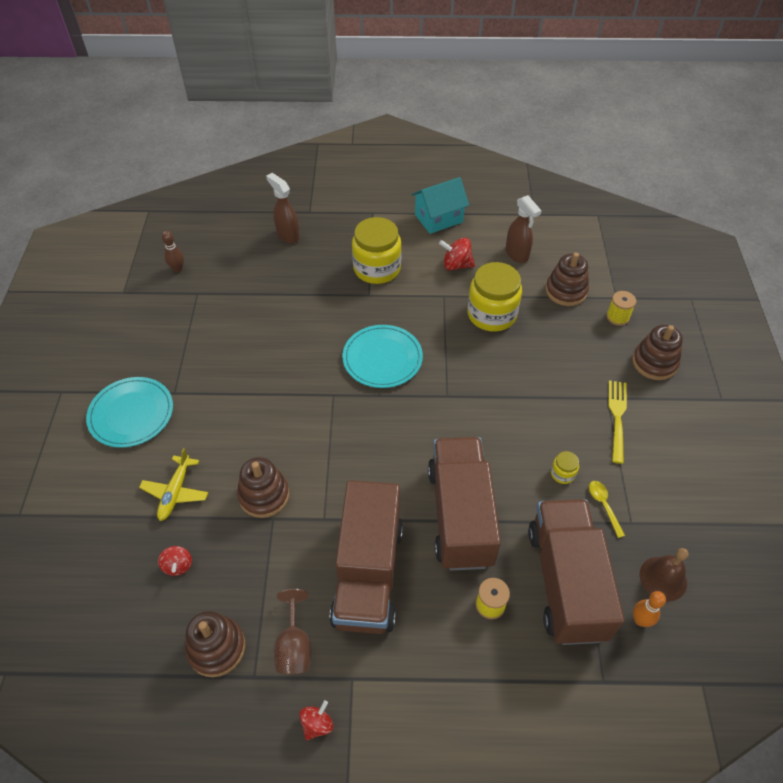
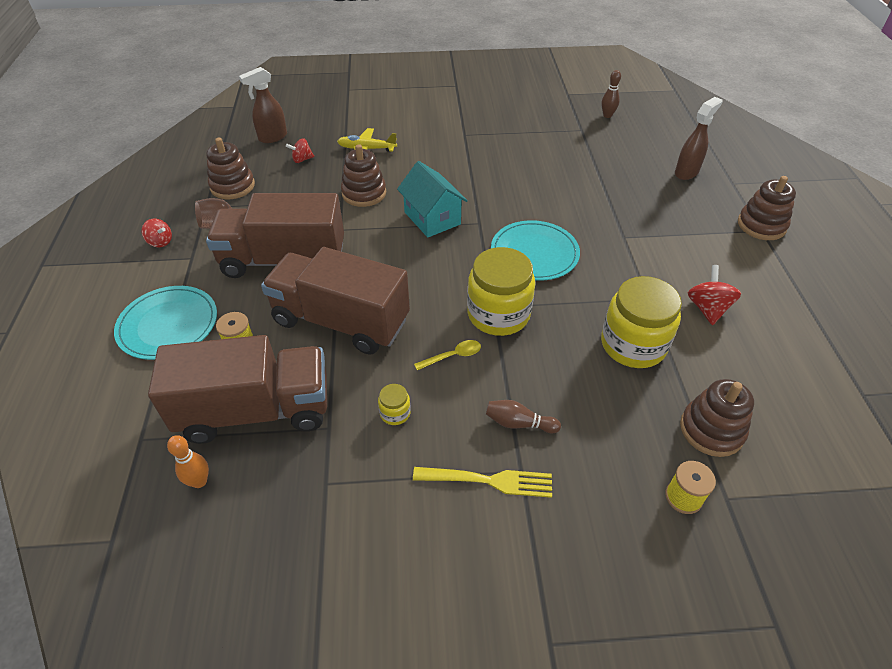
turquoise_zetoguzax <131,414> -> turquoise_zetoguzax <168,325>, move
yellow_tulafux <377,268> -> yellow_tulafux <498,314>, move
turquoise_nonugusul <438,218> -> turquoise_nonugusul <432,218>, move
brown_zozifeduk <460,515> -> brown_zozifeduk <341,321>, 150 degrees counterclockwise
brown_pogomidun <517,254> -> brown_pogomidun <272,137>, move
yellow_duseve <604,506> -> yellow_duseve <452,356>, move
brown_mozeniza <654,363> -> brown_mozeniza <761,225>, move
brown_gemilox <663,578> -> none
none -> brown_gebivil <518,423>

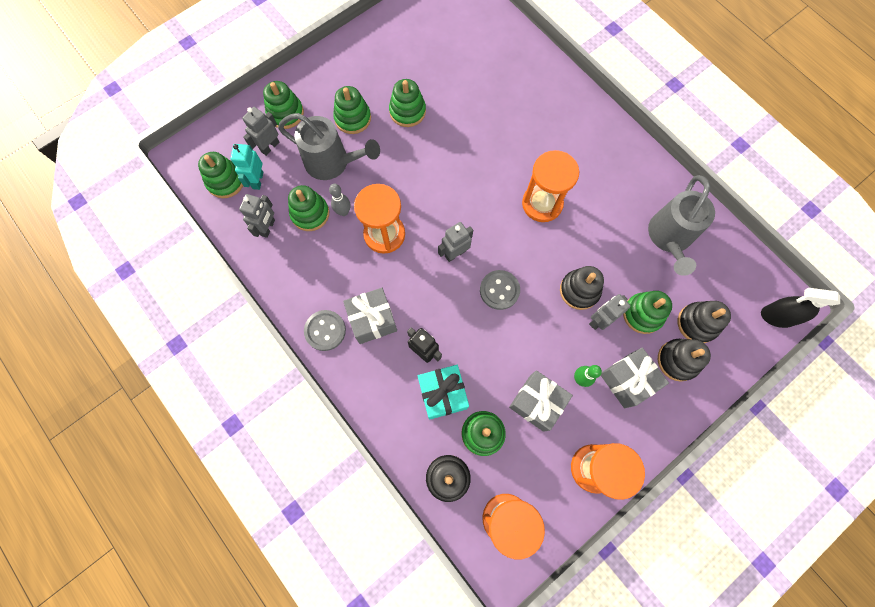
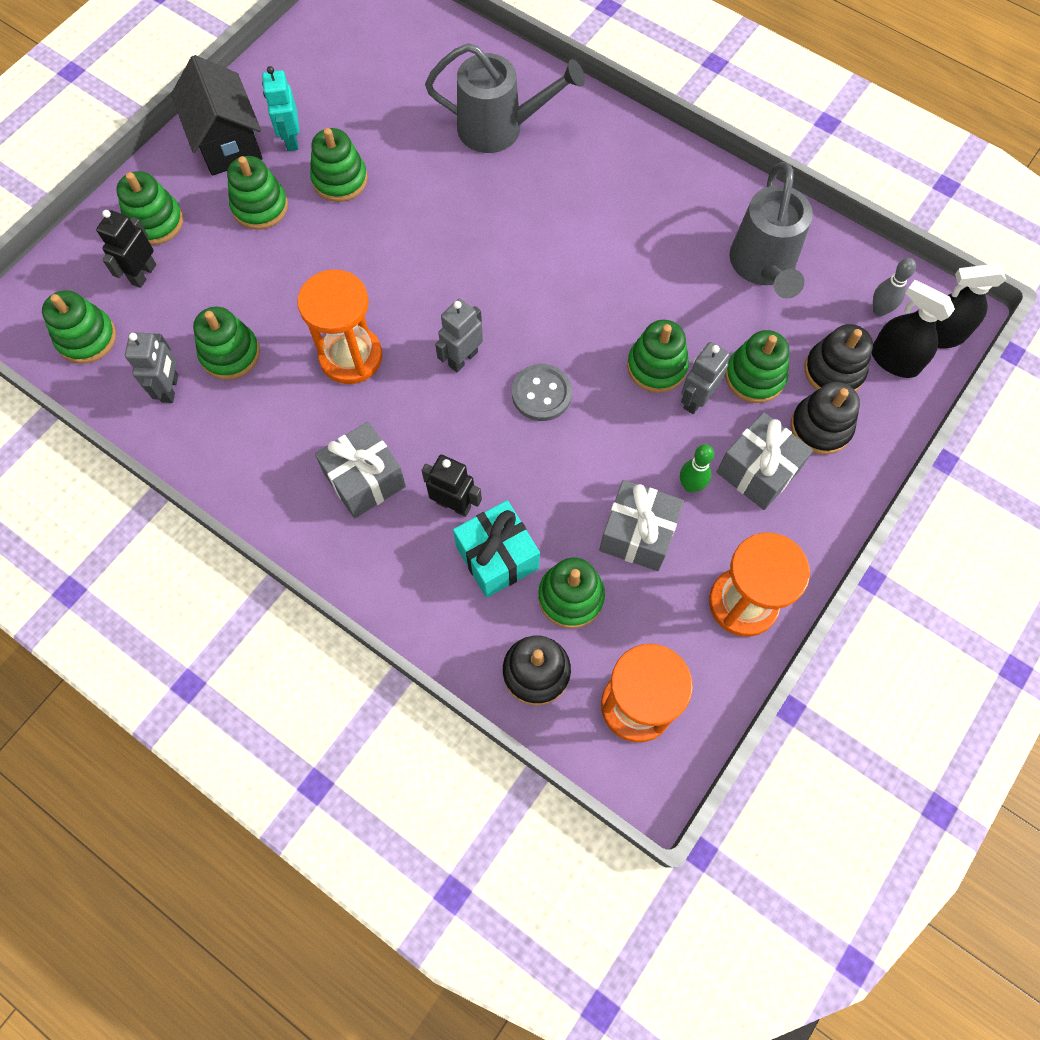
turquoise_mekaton <257,180> -> turquoise_mekaton <291,139>, move
grey_mekaton <270,147> -> black_mekaton <143,274>
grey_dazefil <333,163> -> grey_dazefil <500,128>, move
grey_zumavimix <325,330> -> none
grey_gebivil <343,212> -> grey_gebivil <879,310>, move
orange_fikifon <542,204> -> none
black_mozeniza <579,290> -> green_mozeniza <656,366>
none -> black_nonugusul <227,142>
none -> black_pogomidun <894,360>

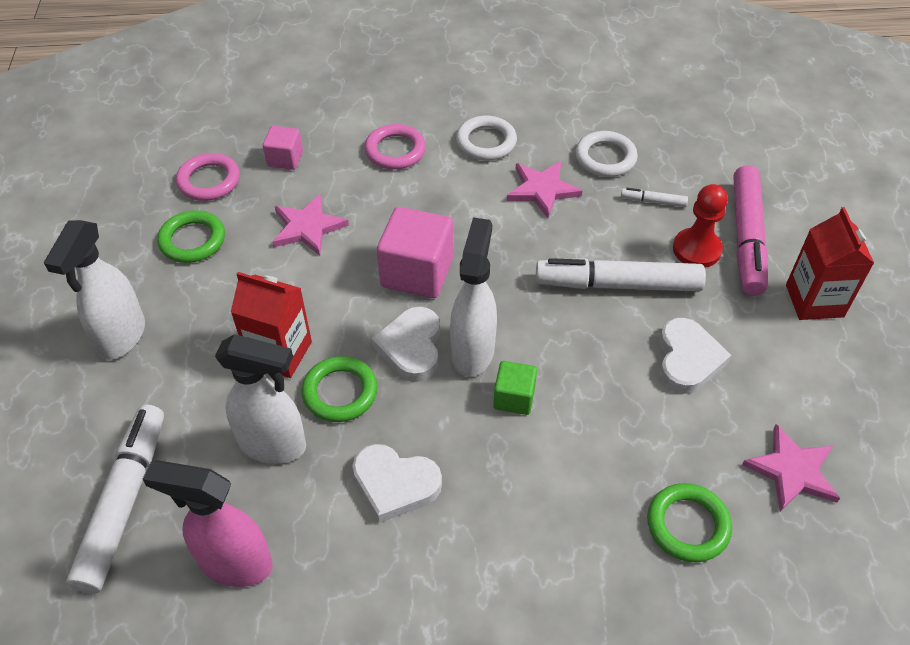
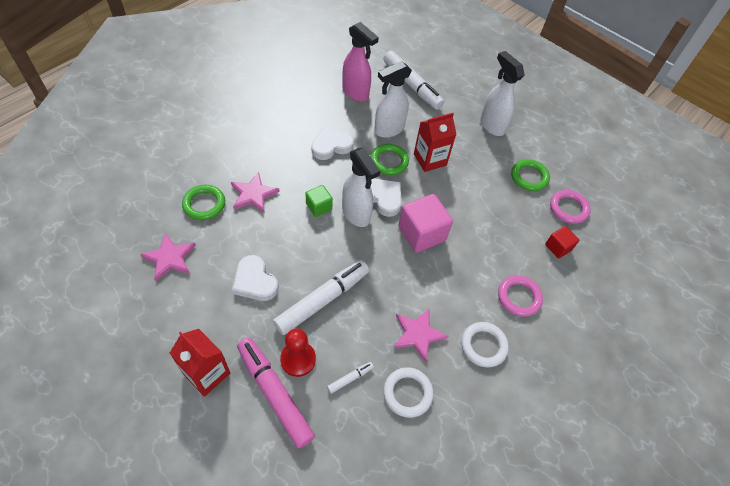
pink_pogomidun <235,563> -> pink_pogomidun <356,93>, 75 degrees clockwise
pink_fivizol <285,159> -> red_fivizol <558,247>
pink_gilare <307,227> -> pink_gilare <253,194>, move

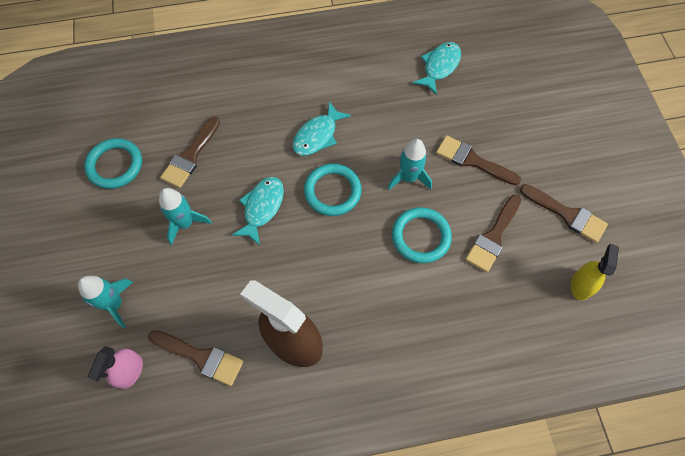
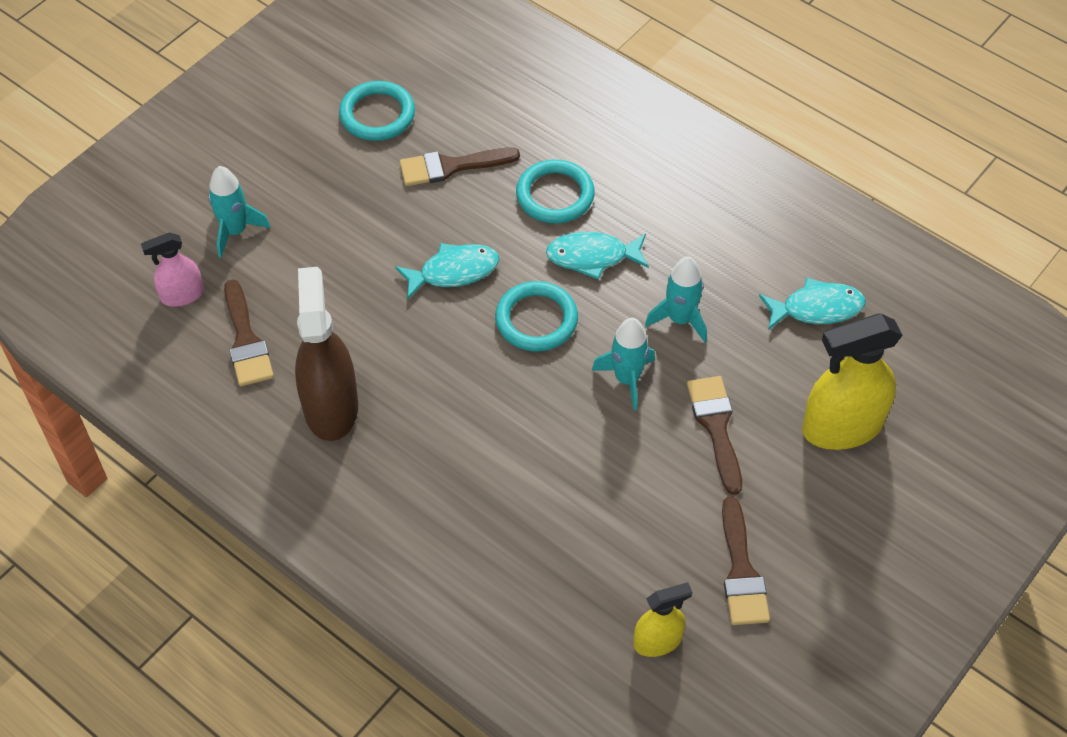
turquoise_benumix <185,223> -> turquoise_benumix <680,319>, move
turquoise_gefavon <421,236> -> turquoise_gefavon <555,195>, move
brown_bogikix <493,236> -> none
none -> yellow_pogomidun <842,427>

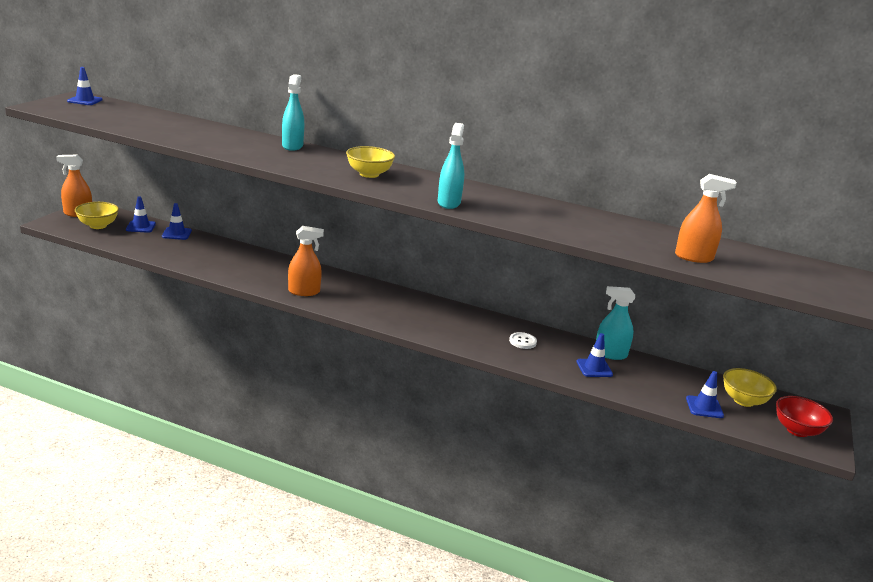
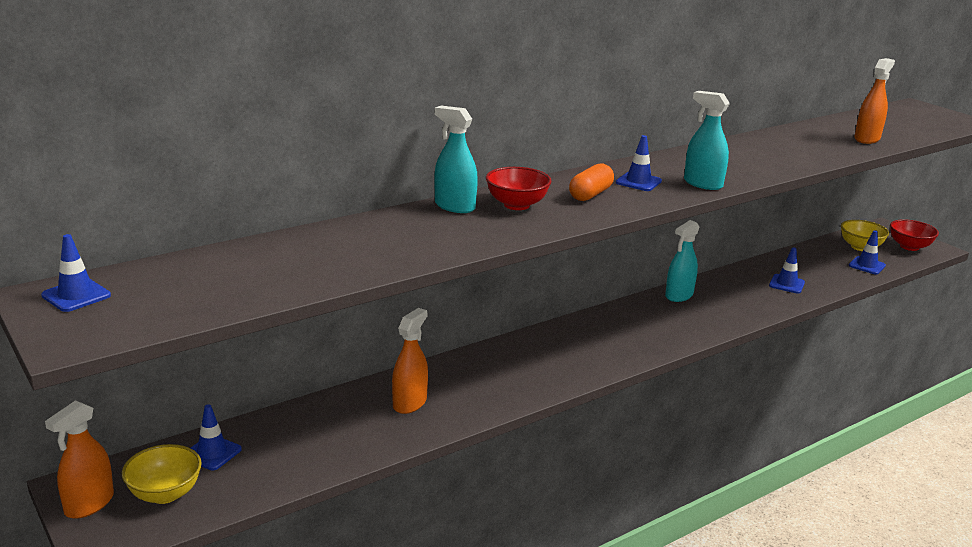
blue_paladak <176,234> -> blue_paladak <638,182>, move
orange_pogomidun <304,292> -> orange_pogomidun <409,403>, move
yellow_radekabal <369,174> -> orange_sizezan <590,194>
white_zumavimix <522,341> -> none
turquoise_pogomidun <610,354> -> turquoise_pogomidun <679,295>, move
none -> red_radekabal <516,205>

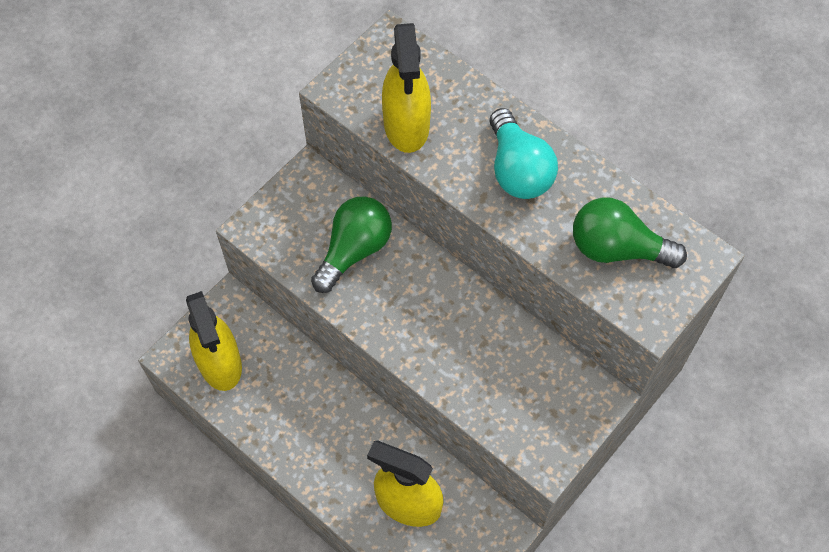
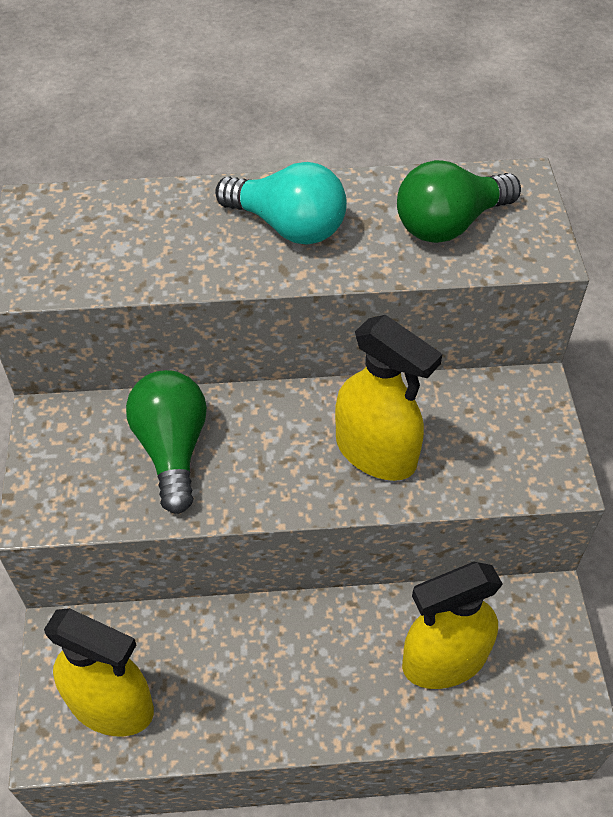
yellow_pogomidun <406,125> -> yellow_pogomidun <376,452>, move

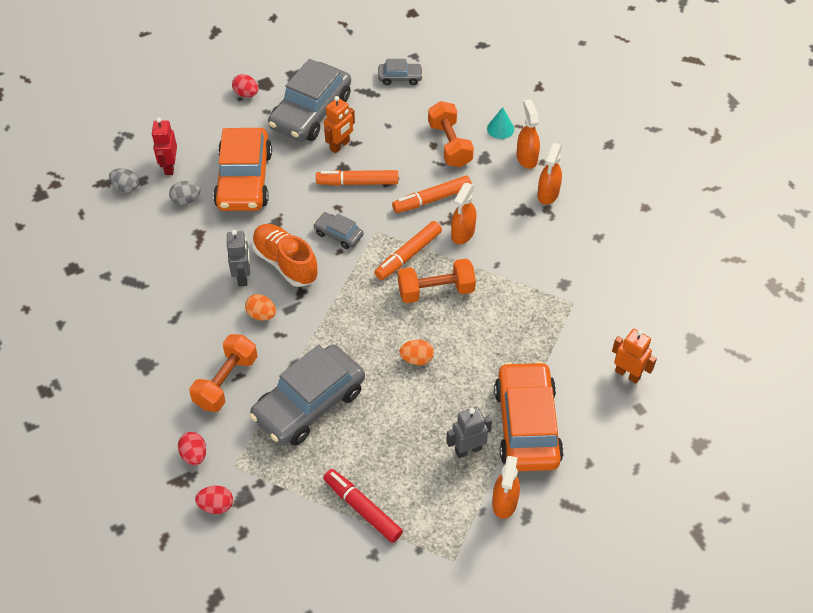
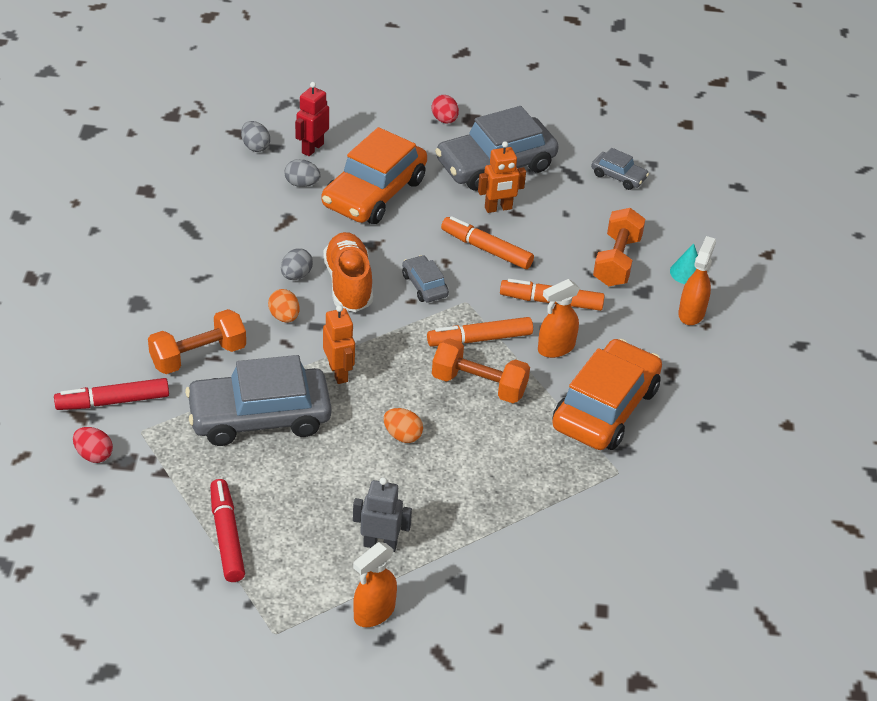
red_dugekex <194,455> -> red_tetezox <113,401>
grey_mekaton <243,277> -> grey_dugekex <296,275>
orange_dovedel <526,425> -> orange_dovedel <605,408>, move
orange_pogomidun <548,194> -> none
orange_mekaton <627,374> -> orange_mekaton <338,373>, move

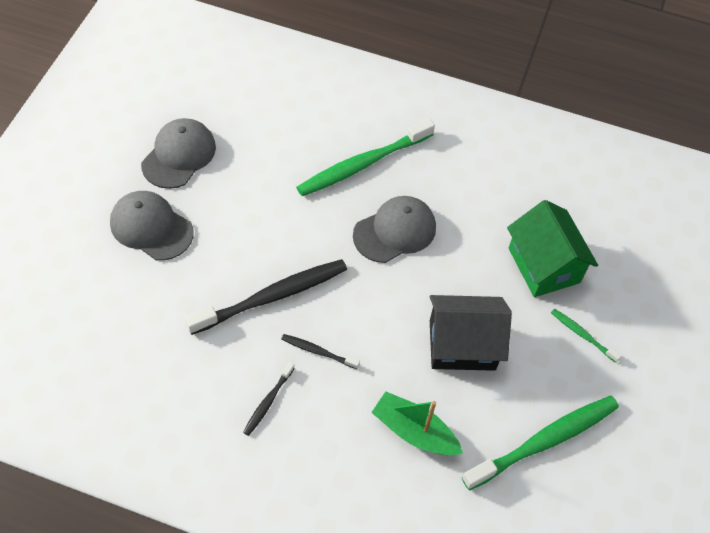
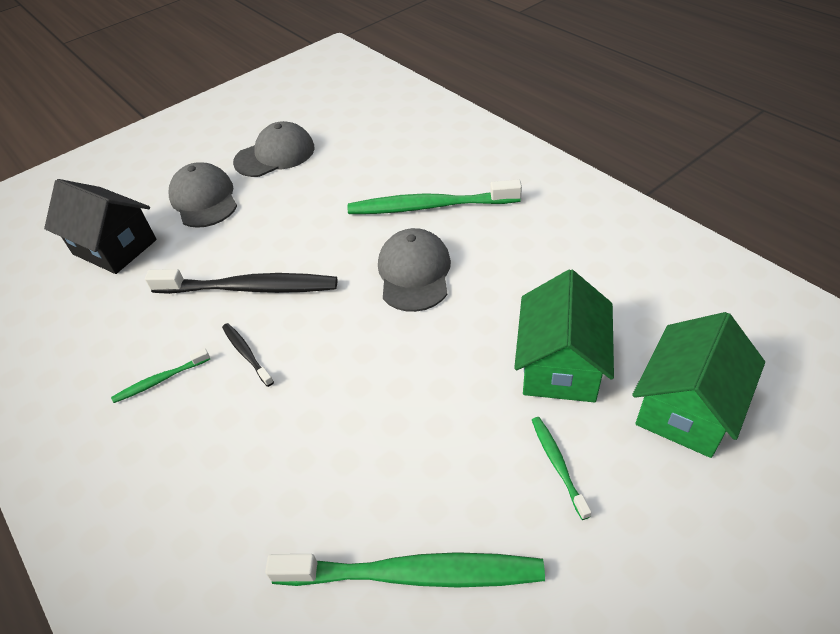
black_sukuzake <268,402> -> green_sukuzake <161,380>
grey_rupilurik <395,231> -> grey_rupilurik <414,273>, 90 degrees counterclockwise
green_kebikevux <414,432> -> none
black_nonugusul <462,345> -> black_nonugusul <115,247>, move
none -> green_nonugusul <686,408>

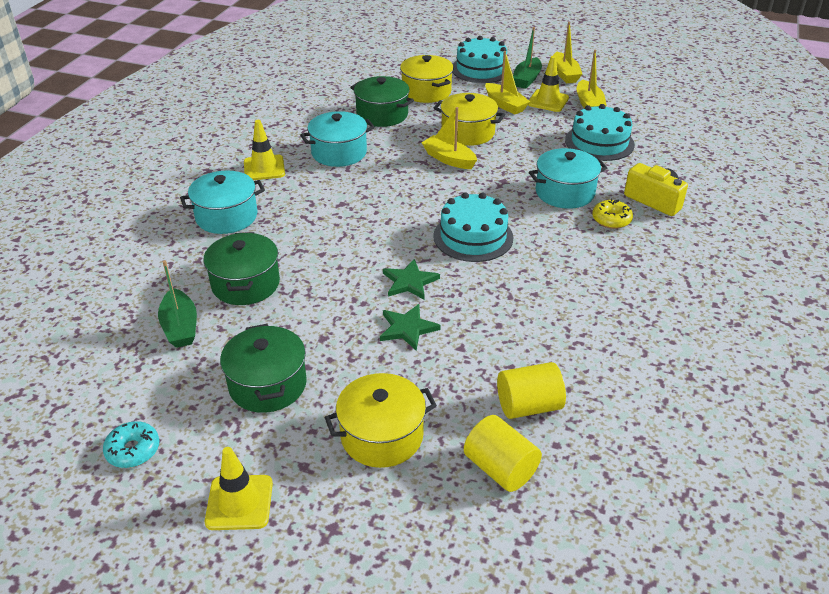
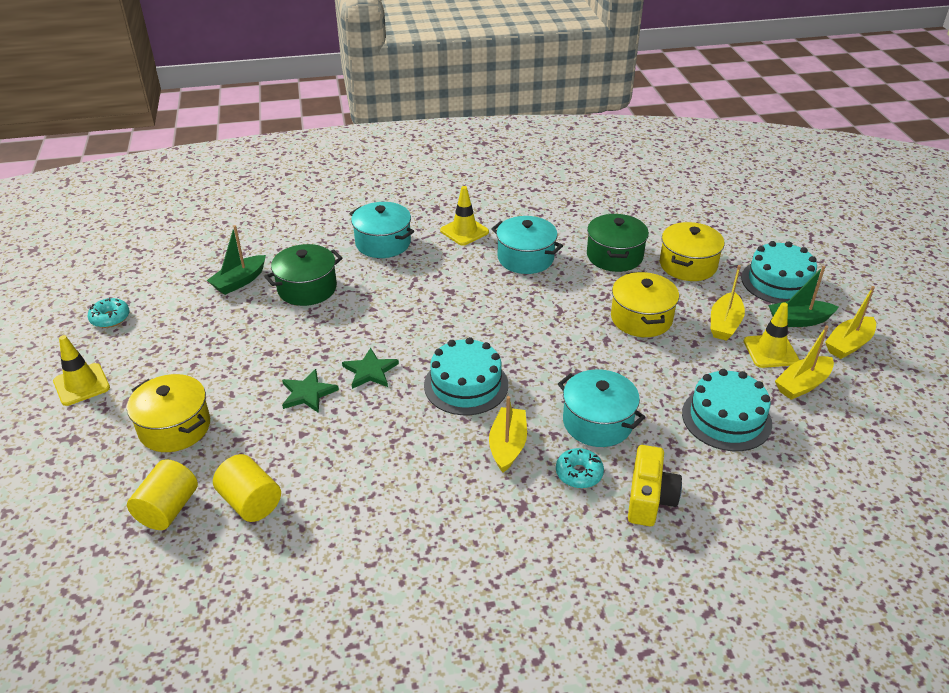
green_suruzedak <268,384> -> none
yellow_kebikevux <449,159> -> yellow_kebikevux <507,445>, move
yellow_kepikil <611,220> -> turquoise_kepikil <579,473>

